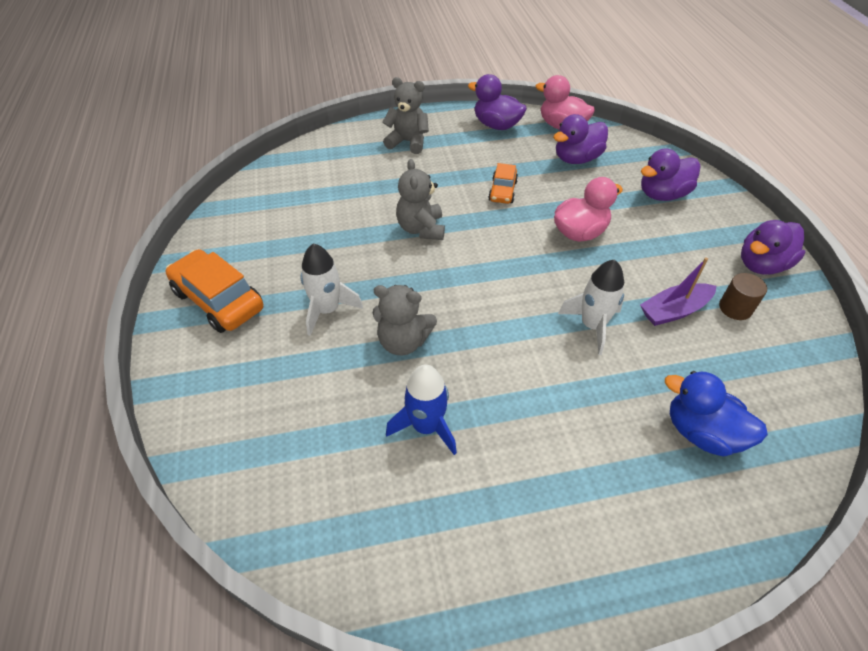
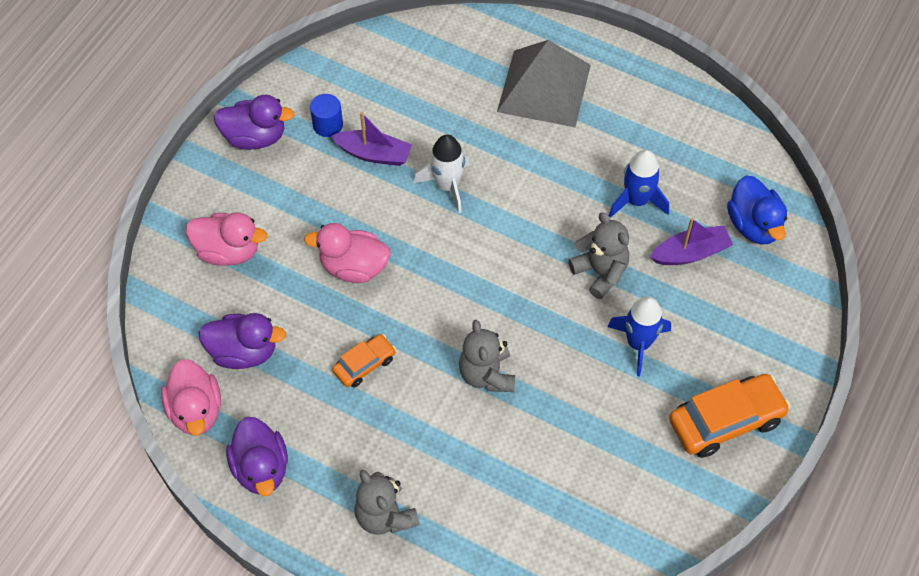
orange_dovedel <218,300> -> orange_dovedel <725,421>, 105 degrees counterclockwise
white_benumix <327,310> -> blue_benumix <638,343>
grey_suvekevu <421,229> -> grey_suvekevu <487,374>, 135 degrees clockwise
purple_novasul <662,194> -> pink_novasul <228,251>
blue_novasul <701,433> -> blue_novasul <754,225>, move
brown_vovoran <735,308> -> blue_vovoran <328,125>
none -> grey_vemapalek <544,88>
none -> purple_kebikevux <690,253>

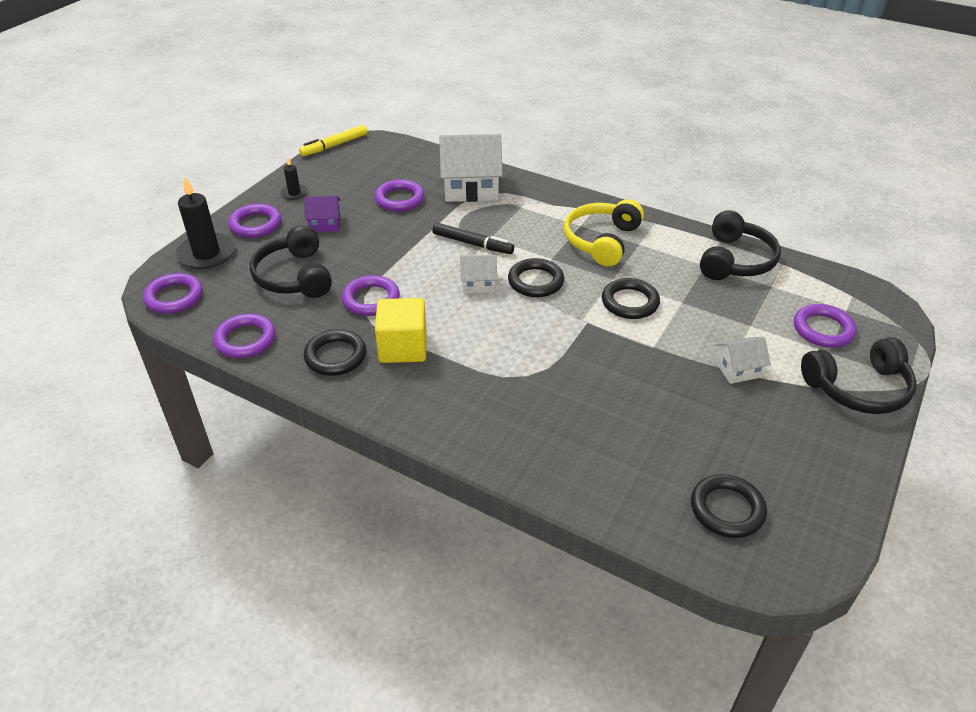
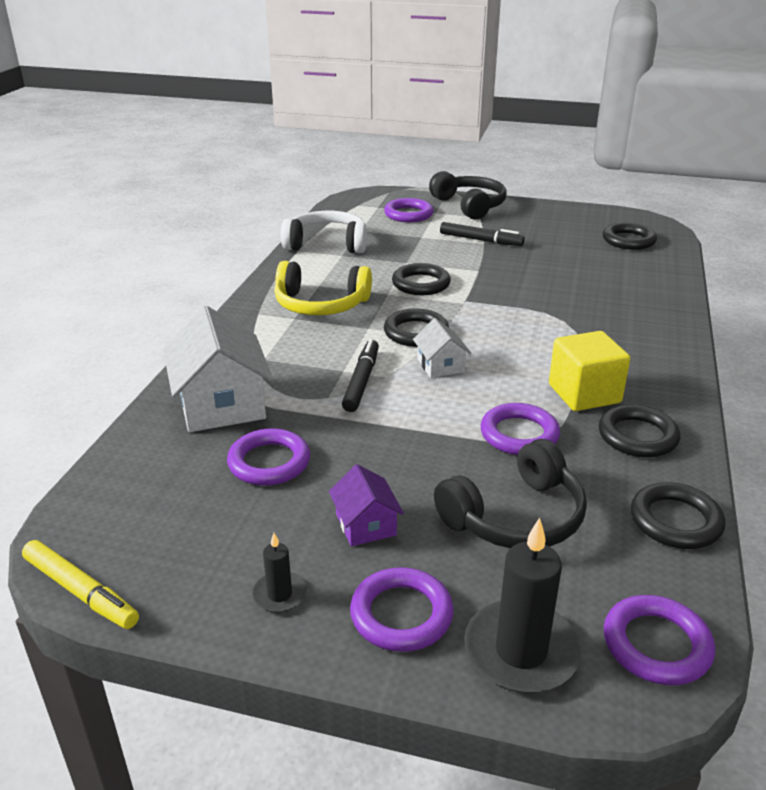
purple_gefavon <245,339> -> black_gefavon <675,521>
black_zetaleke <735,260> -> white_zetaleke <327,244>
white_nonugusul <738,369> -> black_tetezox <481,240>

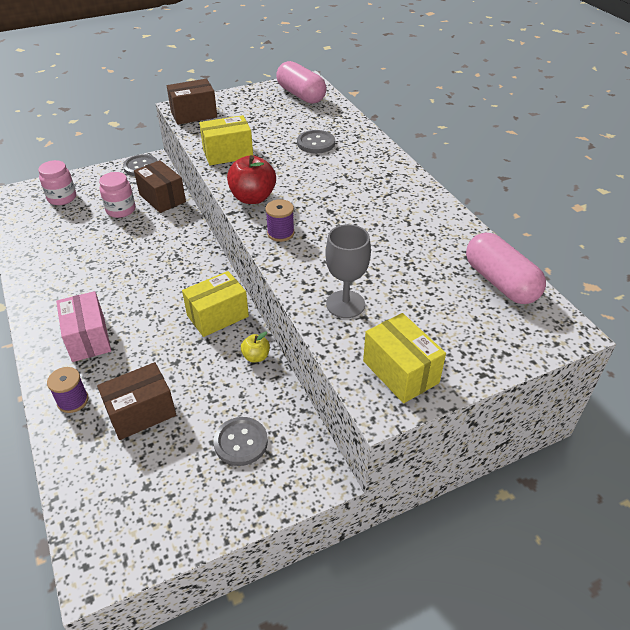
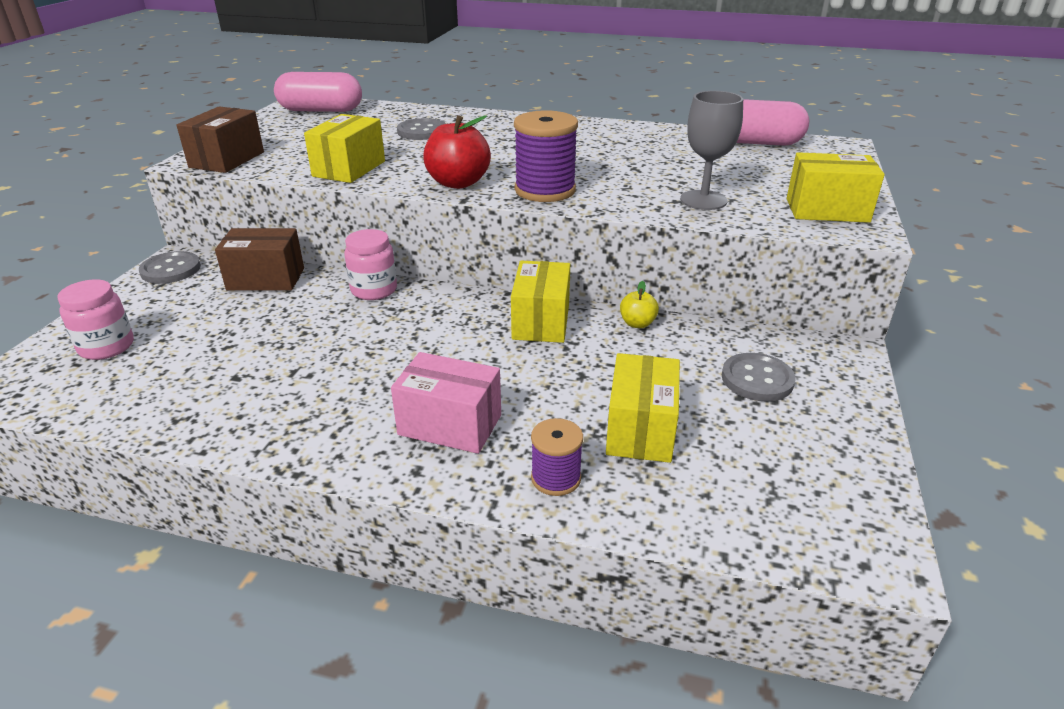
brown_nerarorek <141,413> -> yellow_nerarorek <640,429>
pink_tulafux <121,210> -> pink_tulafux <374,290>, move
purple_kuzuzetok <280,233> -> purple_kuzuzetok <545,190>, x1.71

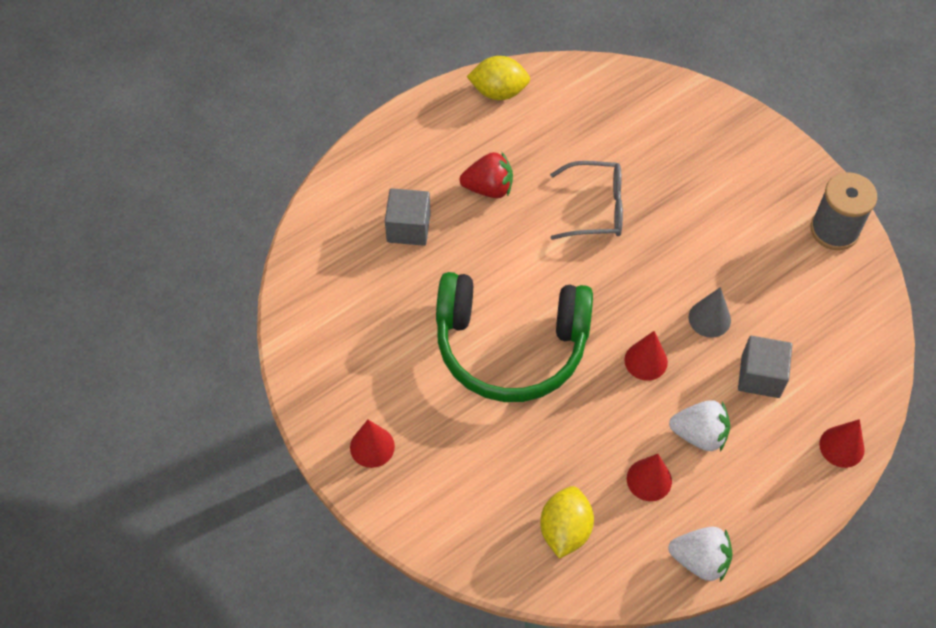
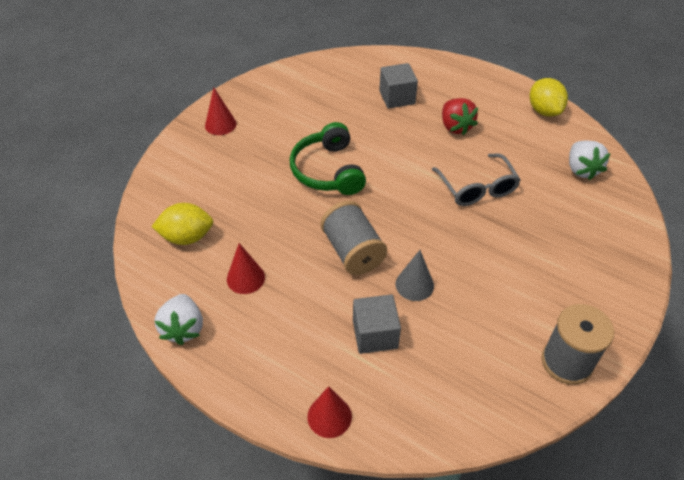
green_zetaleke <510,346> -> green_zetaleke <327,171>, x0.66
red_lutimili <646,361> -> grey_kuzuzetok <352,251>
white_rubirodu <699,434> -> white_rubirodu <581,169>, move

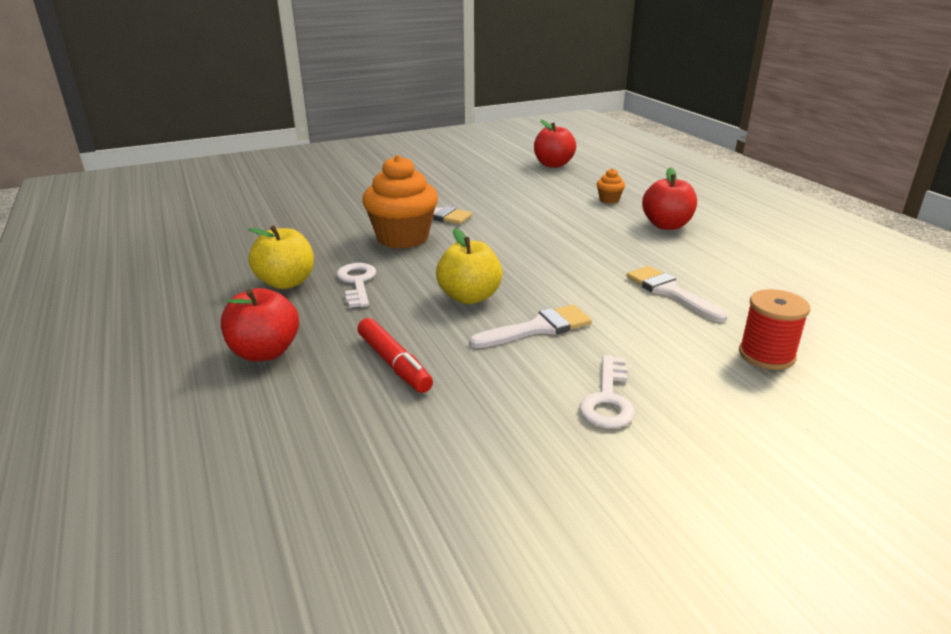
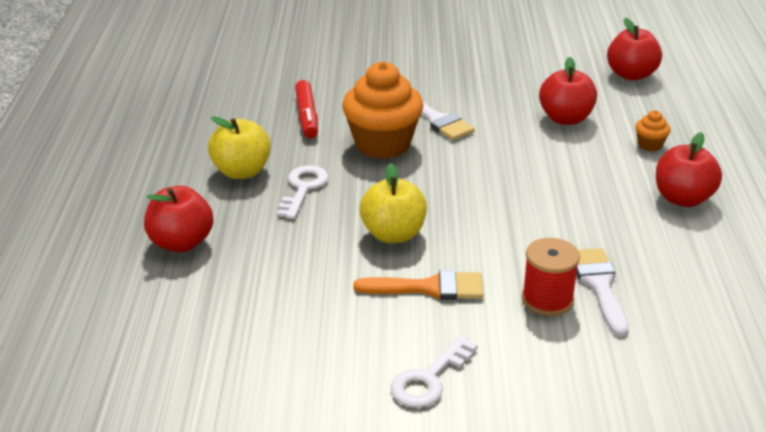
red_tetezox <394,363> -> red_tetezox <307,116>, move
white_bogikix <538,328> -> orange_bogikix <429,288>
red_kuzuzetok <766,355> -> red_kuzuzetok <547,299>, move
none -> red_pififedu <565,119>

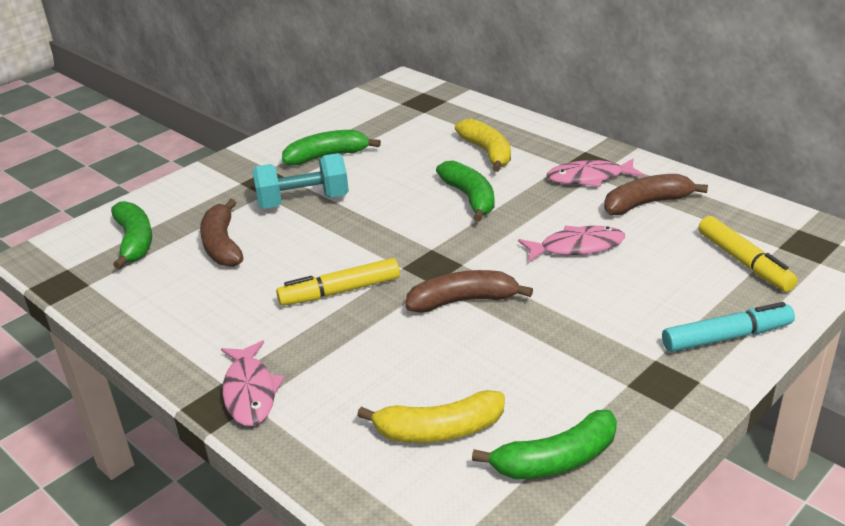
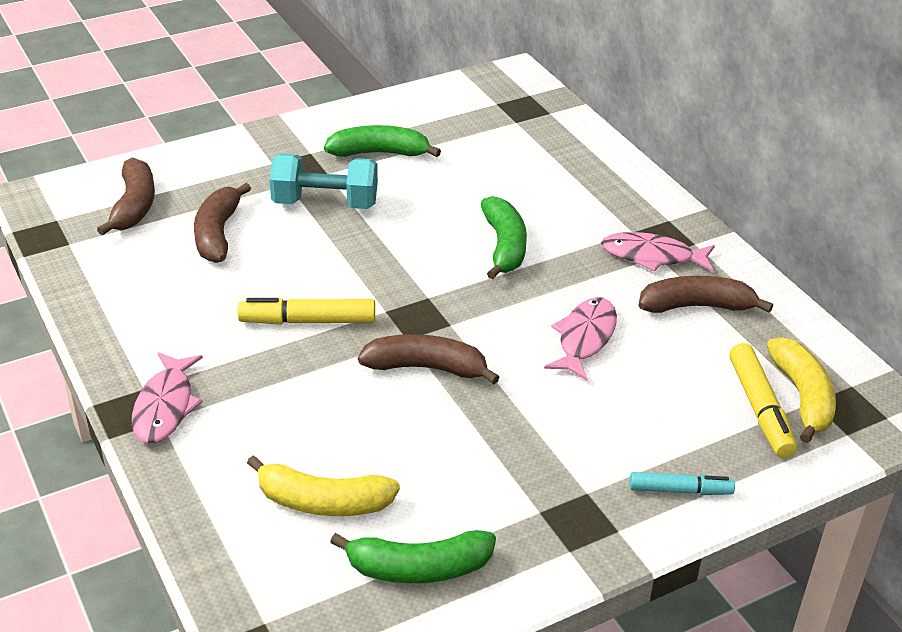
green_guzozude <134,241> -> brown_guzozude <134,206>
yellow_guzozude <487,152> -> yellow_guzozude <802,397>, move
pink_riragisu <576,247> -> pink_riragisu <584,338>, 75 degrees counterclockwise
turquoise_tetezox <726,337> -> turquoise_tetezox <680,490>, x0.66

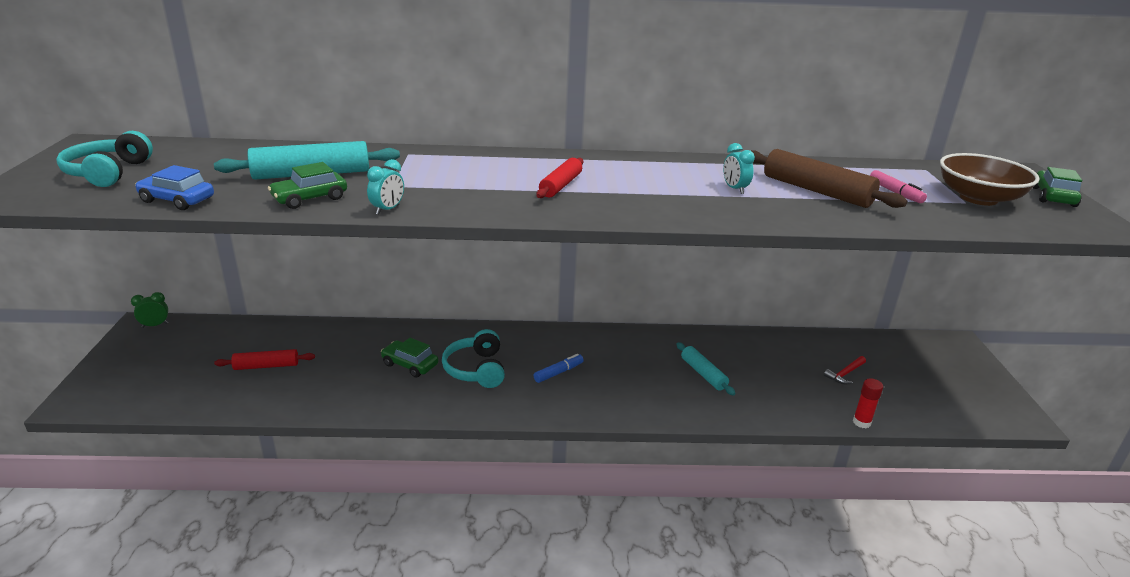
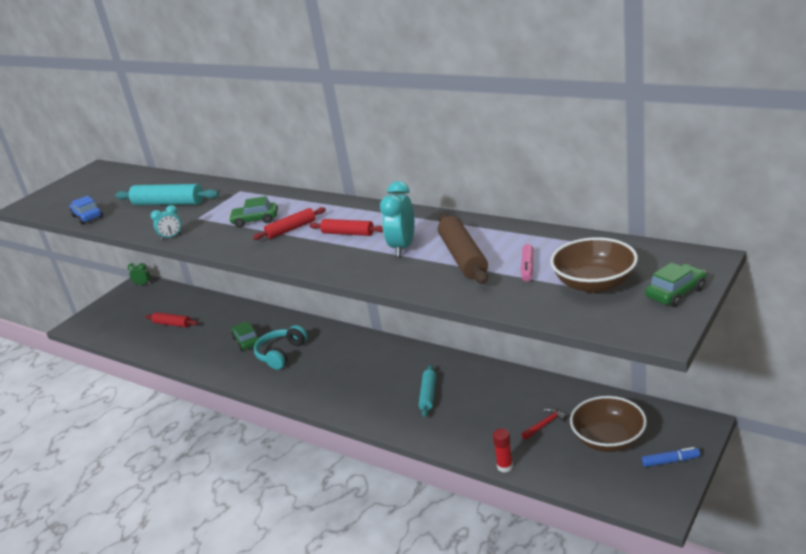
turquoise_zetaleke <108,172> -> none
green_dovedel <310,198> -> green_dovedel <255,220>, move
blue_tetezox <558,372> -> blue_tetezox <670,461>, move
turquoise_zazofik <734,189> -> turquoise_zazofik <403,247>, x1.77
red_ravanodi <845,374> -> red_ravanodi <545,424>, 150 degrees clockwise
none -> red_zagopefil <348,233>
none -> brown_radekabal <608,439>

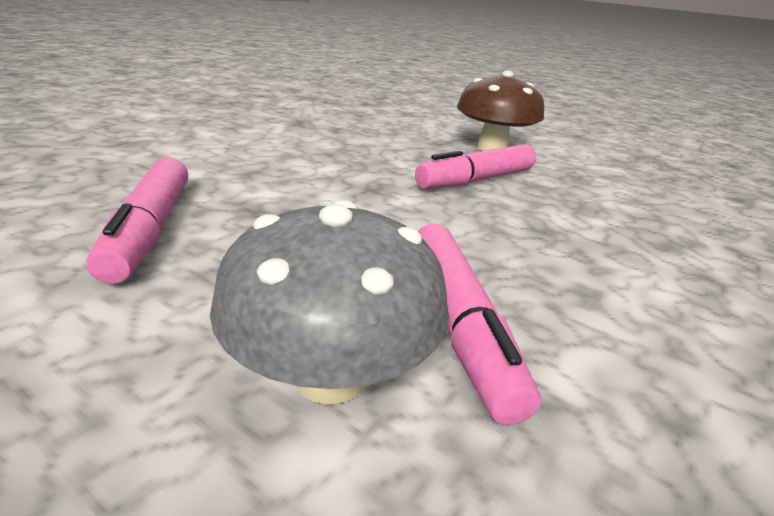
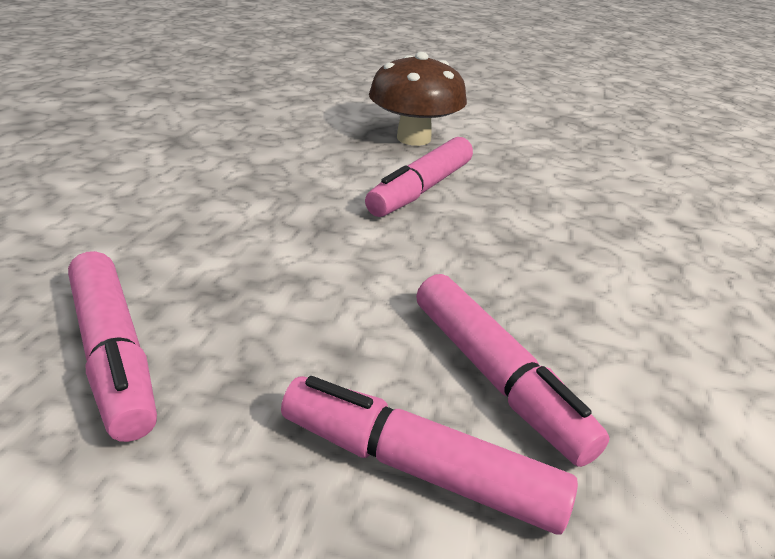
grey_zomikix <331,374> -> pink_tetezox <418,466>

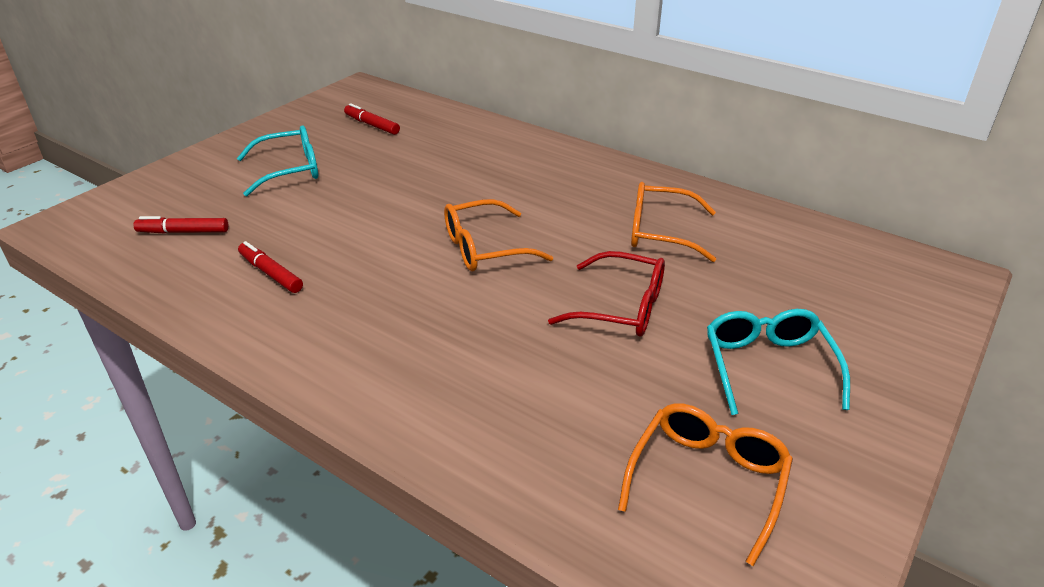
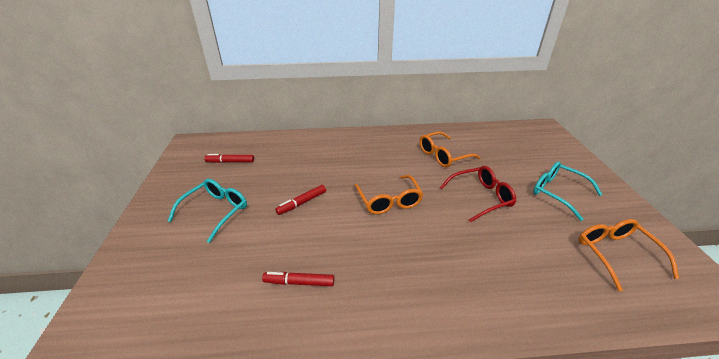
red_tetezox <183,232> -> red_tetezox <302,203>, move
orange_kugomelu <486,248> -> orange_kugomelu <388,200>, 45 degrees counterclockwise

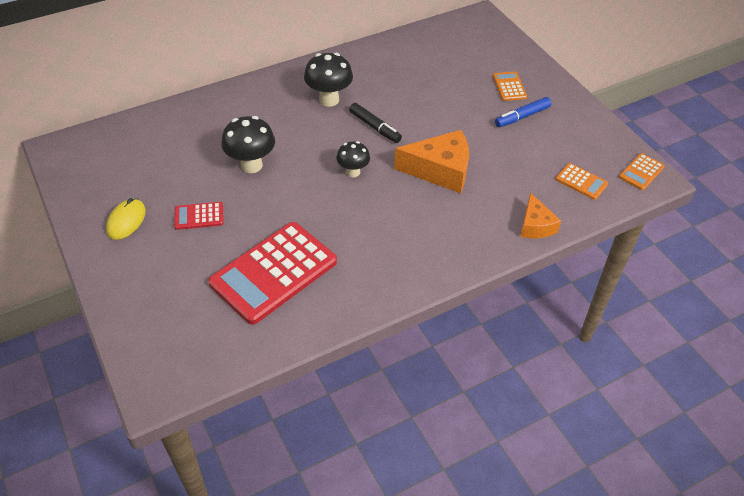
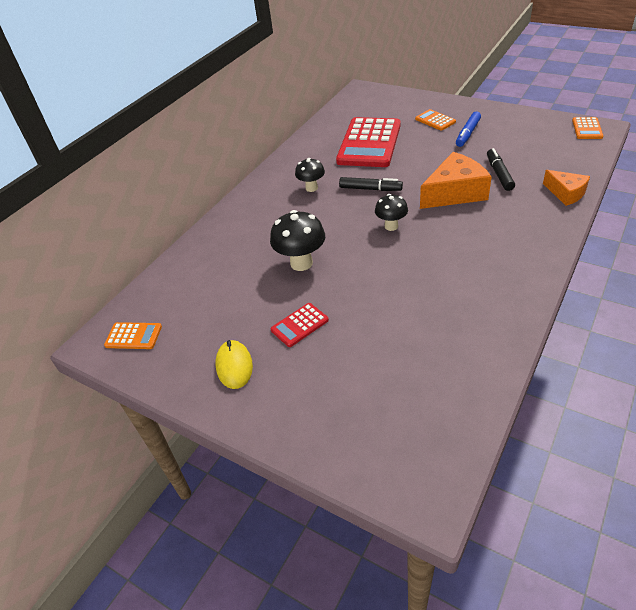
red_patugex <274,273> -> red_patugex <369,143>, move
black_zomikix <329,100> -> black_zomikix <311,188>, x0.64
orange_patugex <581,182> -> orange_patugex <133,336>, move
none -> black_tetezox <499,174>

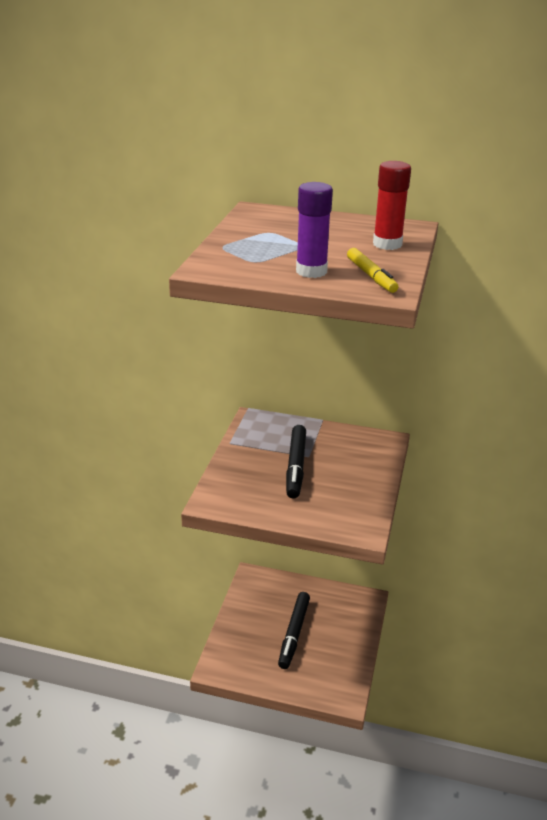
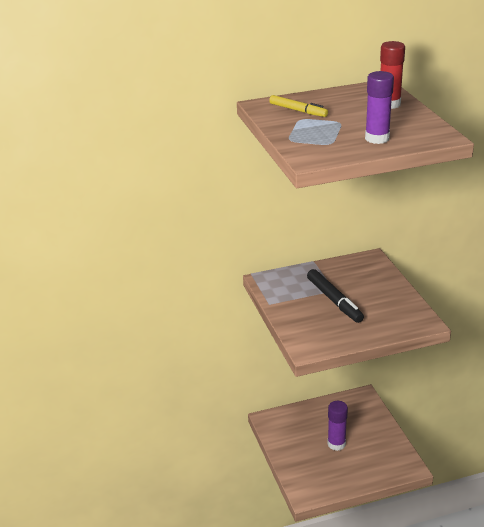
black_tetezox <294,633> -> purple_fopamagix <336,444>
yellow_tetezox <371,276> -> yellow_tetezox <298,110>, move

